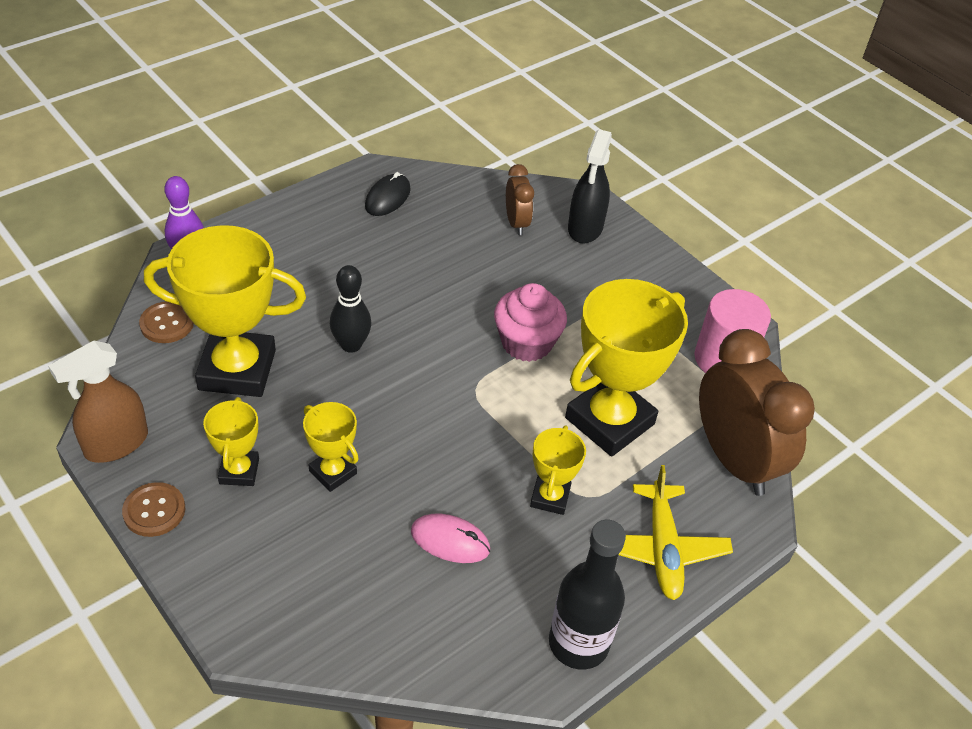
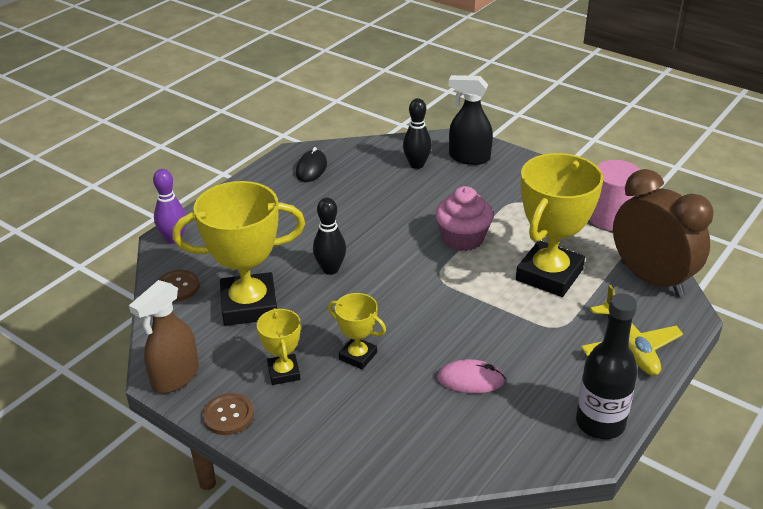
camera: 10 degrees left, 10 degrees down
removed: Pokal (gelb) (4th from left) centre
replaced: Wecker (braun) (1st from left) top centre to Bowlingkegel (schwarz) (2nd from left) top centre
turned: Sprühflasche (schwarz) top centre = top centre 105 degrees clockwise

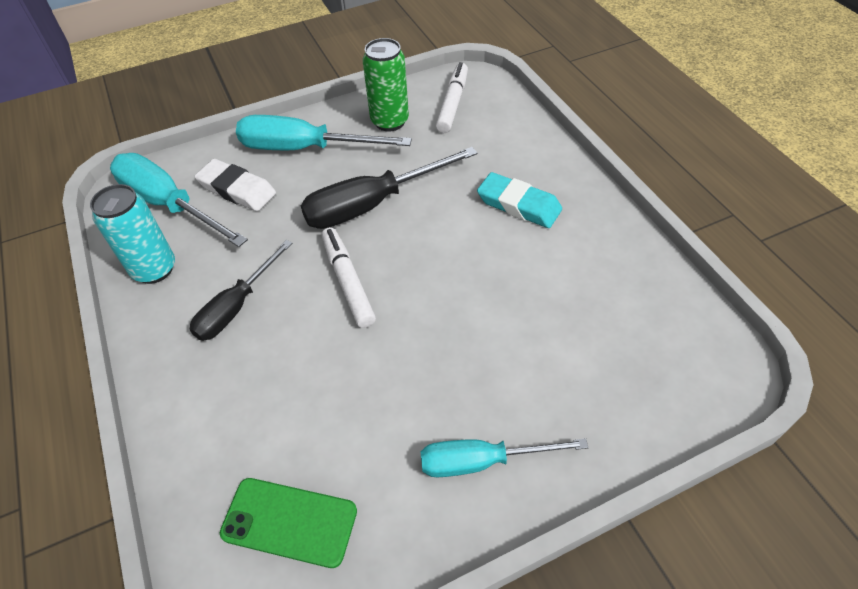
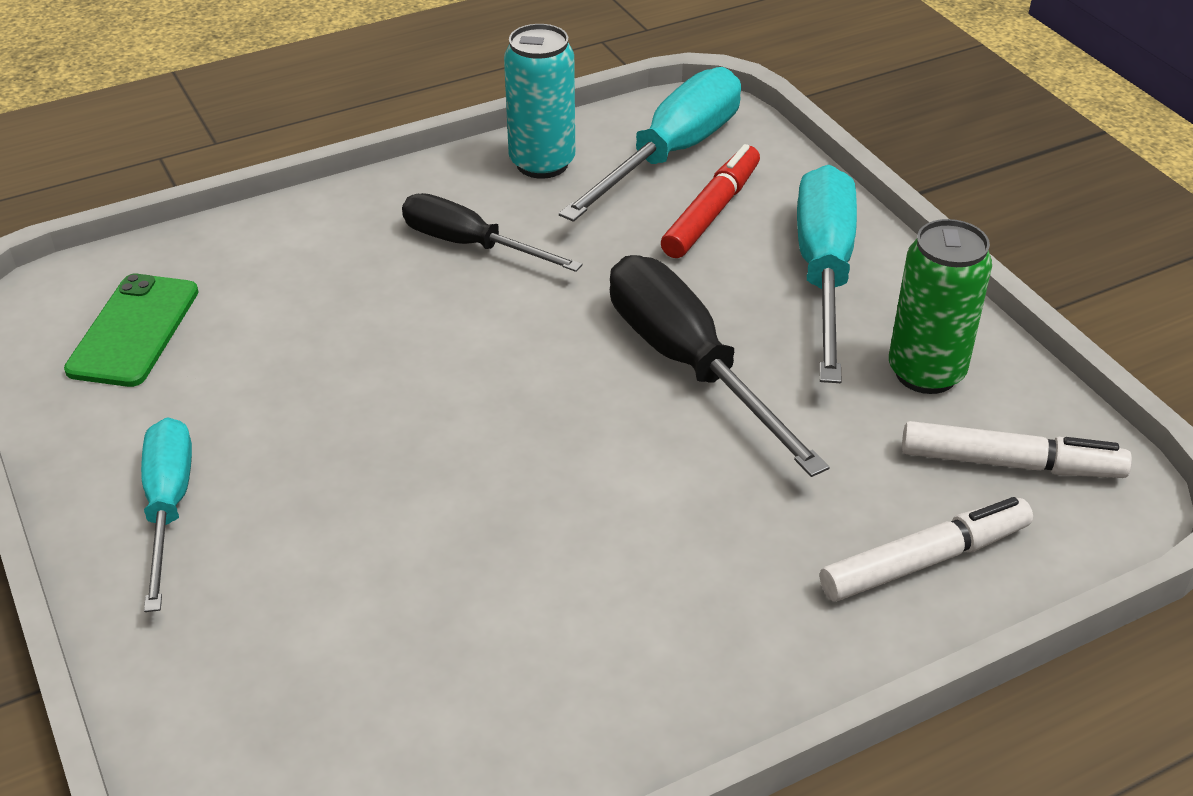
camera: 85 degrees right, 10 degrees down
removed: Radiergummi (türkis) centre
moved: Filzstift (weiß) (1st from left) centre to bottom right
replaced: Radiergummi (weiß) top left to Filzstift (rot) top centre

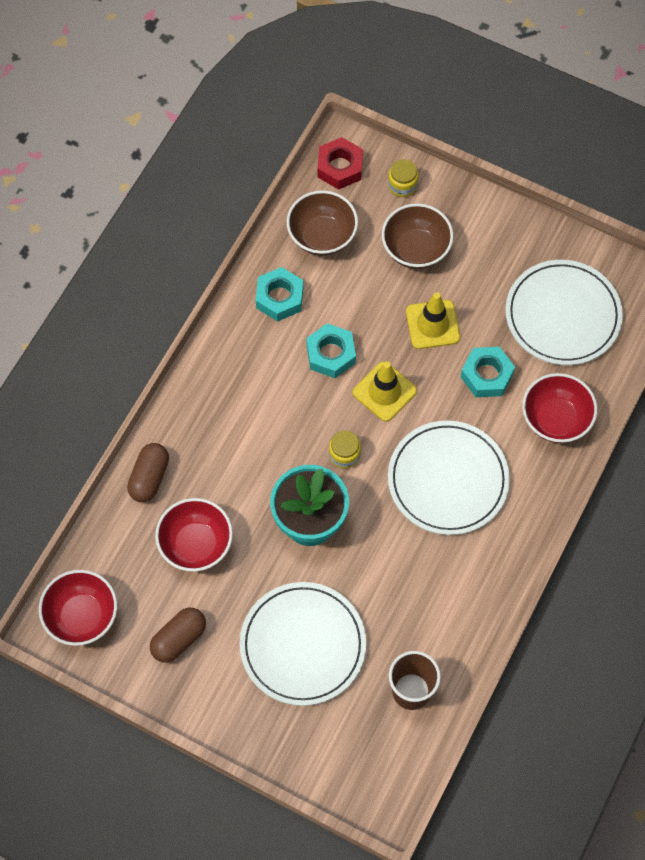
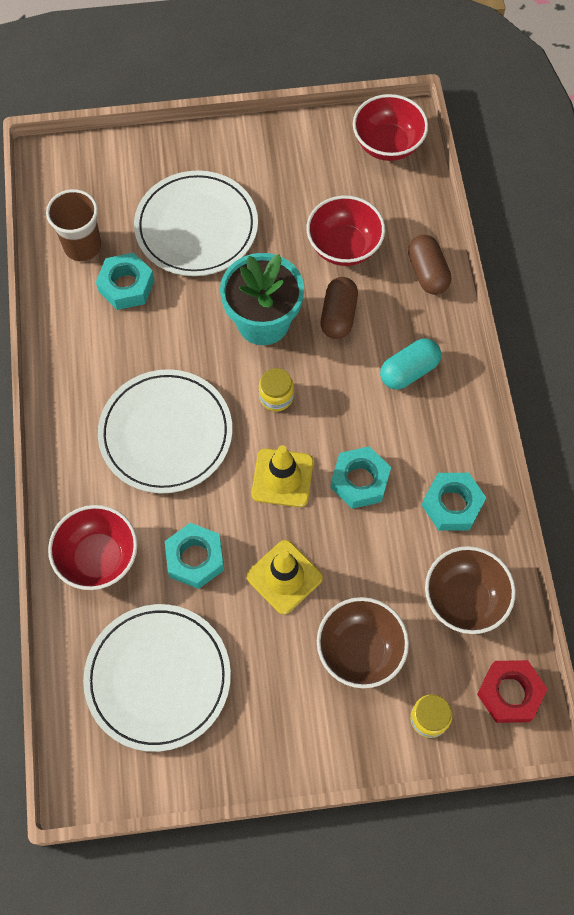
camera: 145 degrees right, 0 degrees up
added: Sechskantmutter (türkis) (1st from left) top left; Kapsel (türkis) middle right
moved: Kapsel (braun) (2nd from left in the first image) bottom left to Kapsel (braun) (1st from left) centre

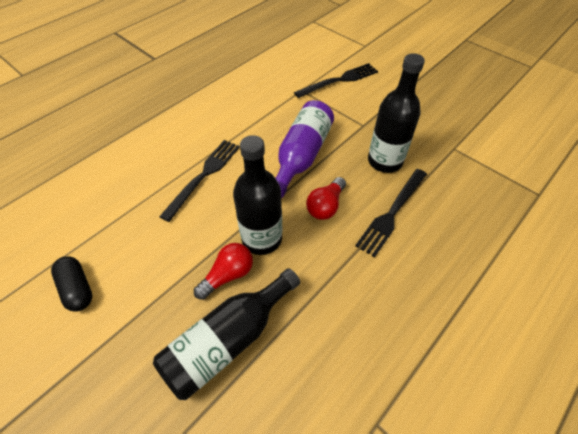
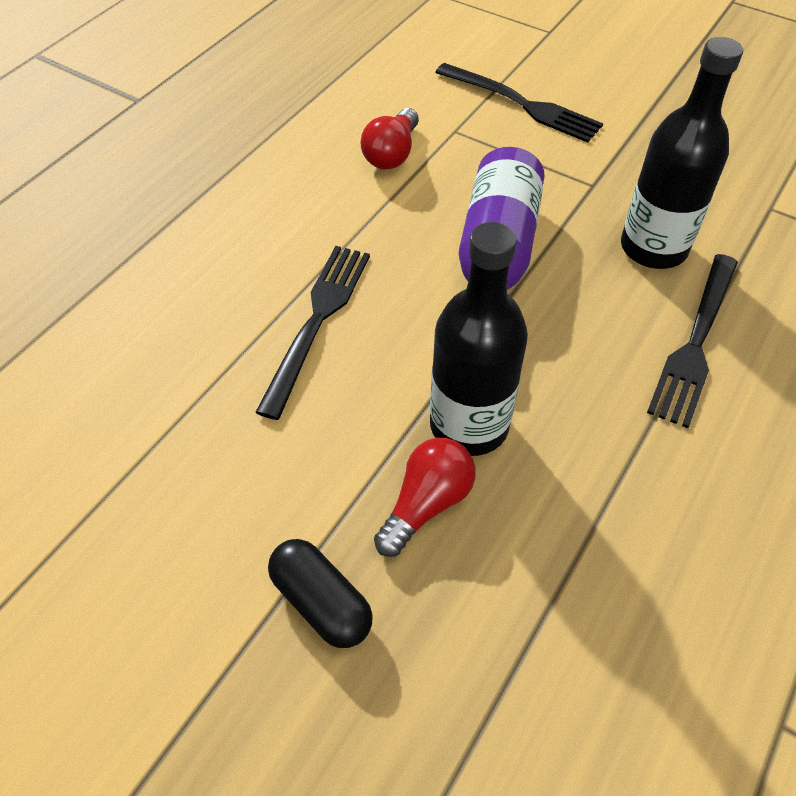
camera: 10 degrees left, 0 degrees up
removed: Flasche (schwarz) (1st from left) bottom centre
moved: Kapsel (schwarz) middle left to bottom centre; Glühbirne (rot) (2nd from left in the first image) centre to Glühbirne (rot) (1st from left) top centre
turned: Gabel (schwarz) (2nd from left) top centre = top centre 75 degrees clockwise

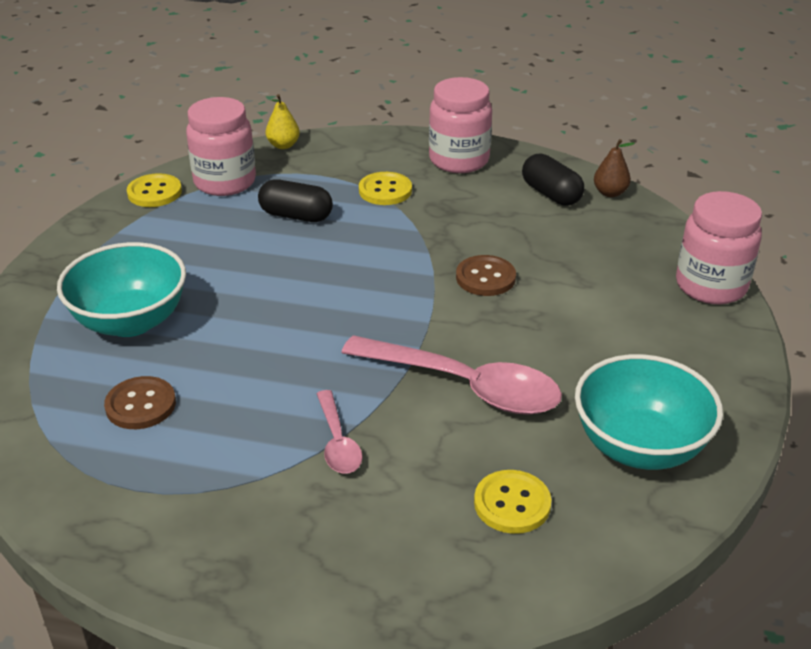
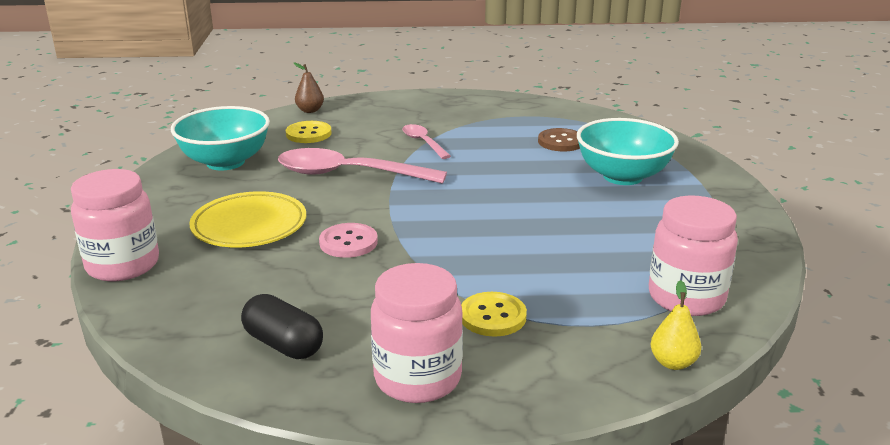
camera: 165 degrees right, 10 degrees down
removed: Knopf (gelb) (1st from left) top left; Kapsel (schwarz) (1st from left) top centre
added: Teller (gelb) middle left
moved: Birne (braun) top right to top centre
recoloured: Knopf (braun) (2nd from left) centre to Knopf (rosa) centre

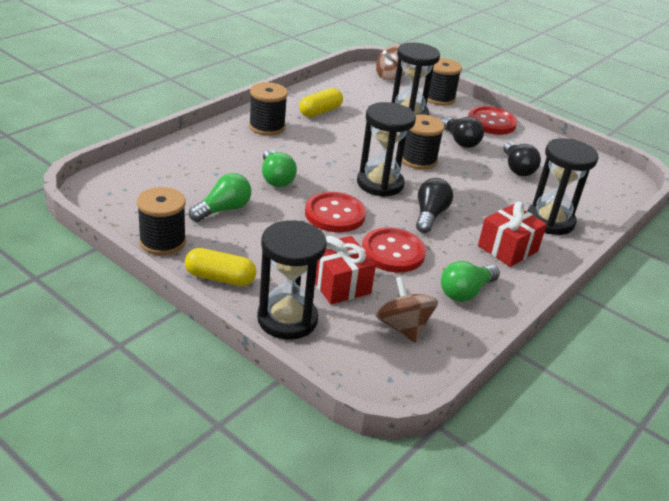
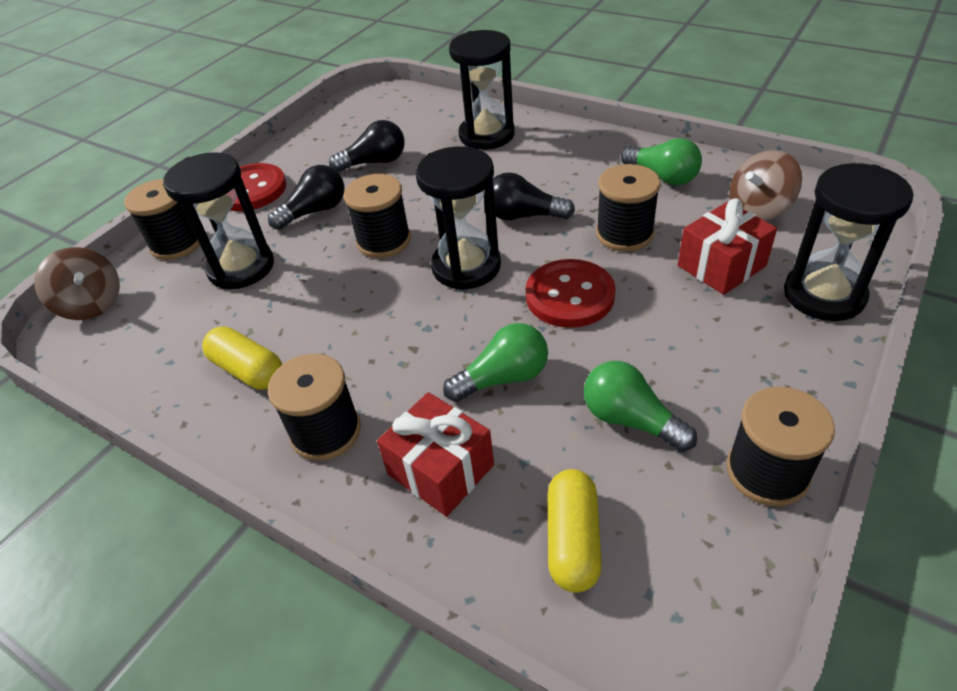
camera: 90 degrees left, 10 degrees up
moved: Kapsel (gelb) (1st from left in the first image) middle left to Kapsel (gelb) (2nd from left) bottom centre; Geschenk (rot) (2nd from left in the first image) middle right to Geschenk (rot) (1st from left) centre
replaced: Knopf (rot) (2nd from left) centre to Garnrolle (schwarz) (4th from left) top centre

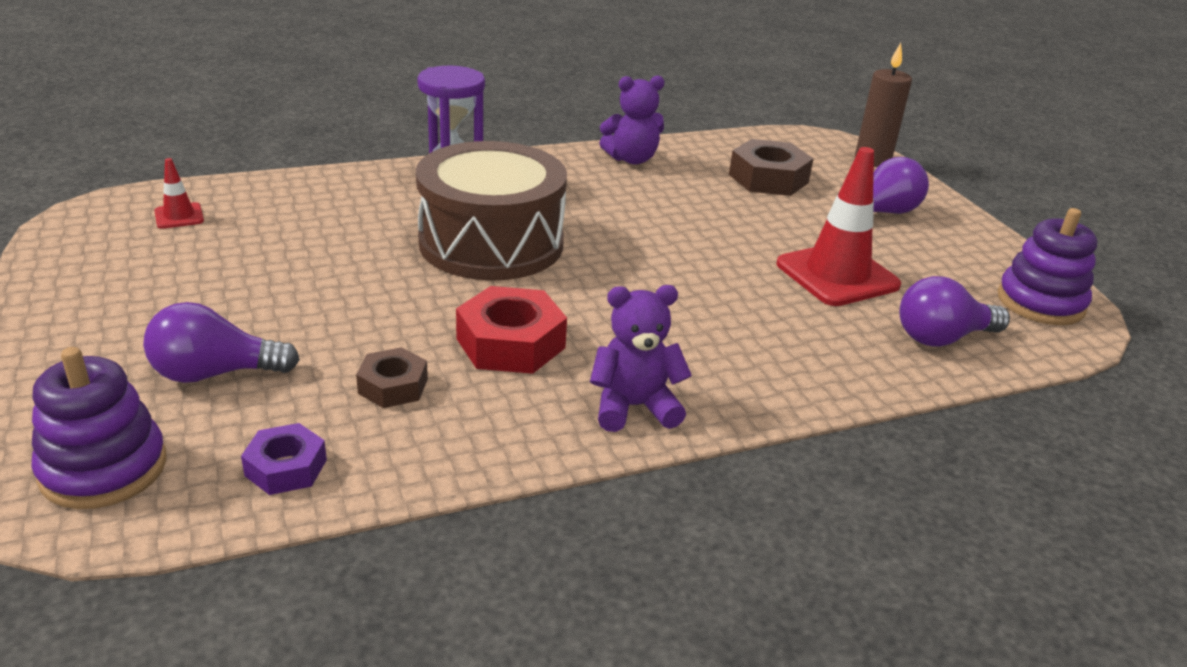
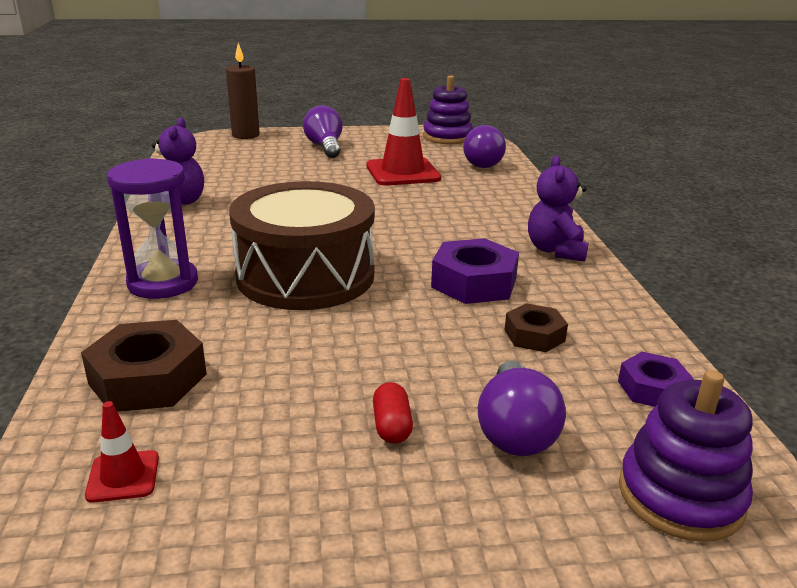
camera: 75 degrees left, 5 degrees down
added: Kapsel (rot) bottom centre
moved: Sechskantmutter (braun) (2nd from left in the first image) top centre to Sechskantmutter (braun) (1st from left) middle left
recoloured: Sechskantmutter (rot) centre to Sechskantmutter (lila) (1st from left) centre

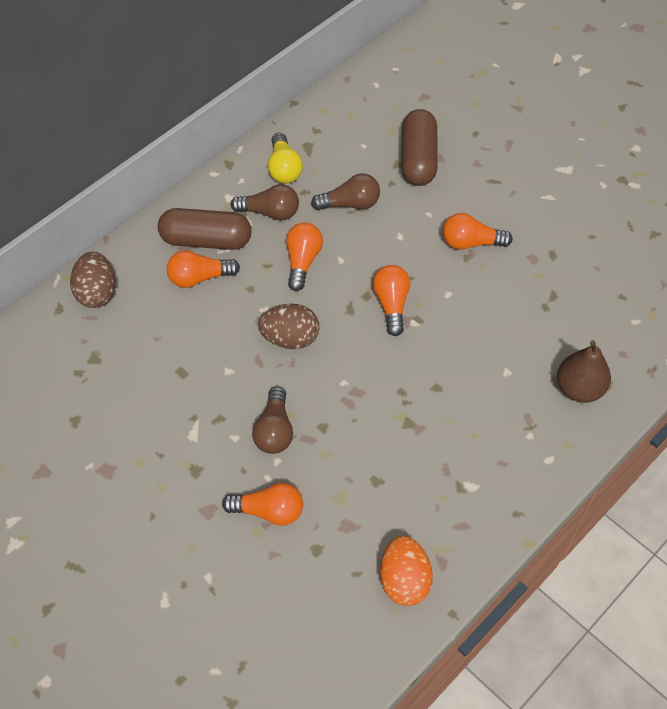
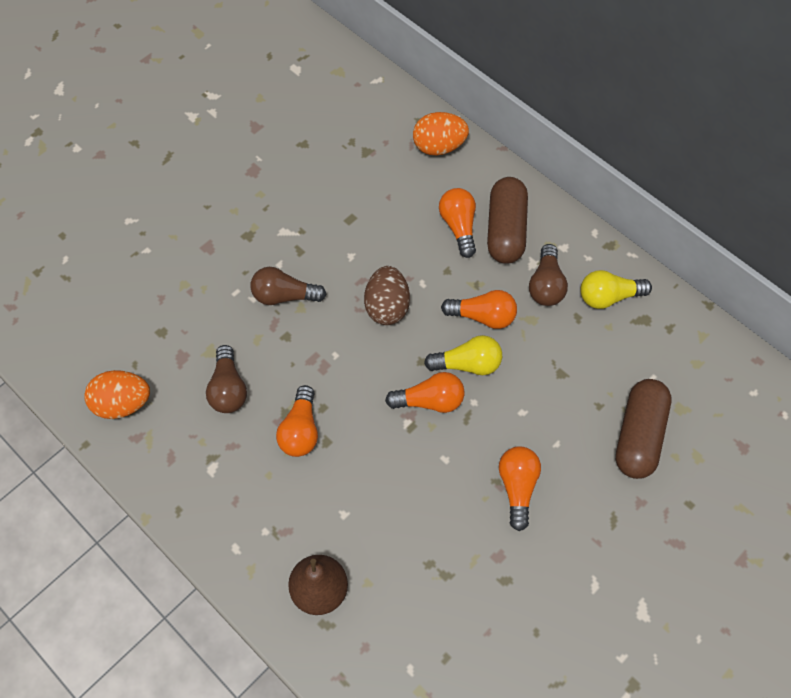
camera: 90 degrees right, 5 degrees up
added: Glühbirne (gelb) (1st from left) centre
moved: Glühbirne (orange) (2nd from left in the first image) bottom centre to Glühbirne (orange) (1st from left) centre; Glühbirne (braun) (3rd from left in the first image) top centre to Glühbirne (braun) (1st from left) middle left
recoloured: Ei (braun) (1st from left) middle left to Ei (orange) (2nd from left) top centre
turned: Kapsel (braun) (2nd from left) top centre = middle right 75 degrees counterclockwise

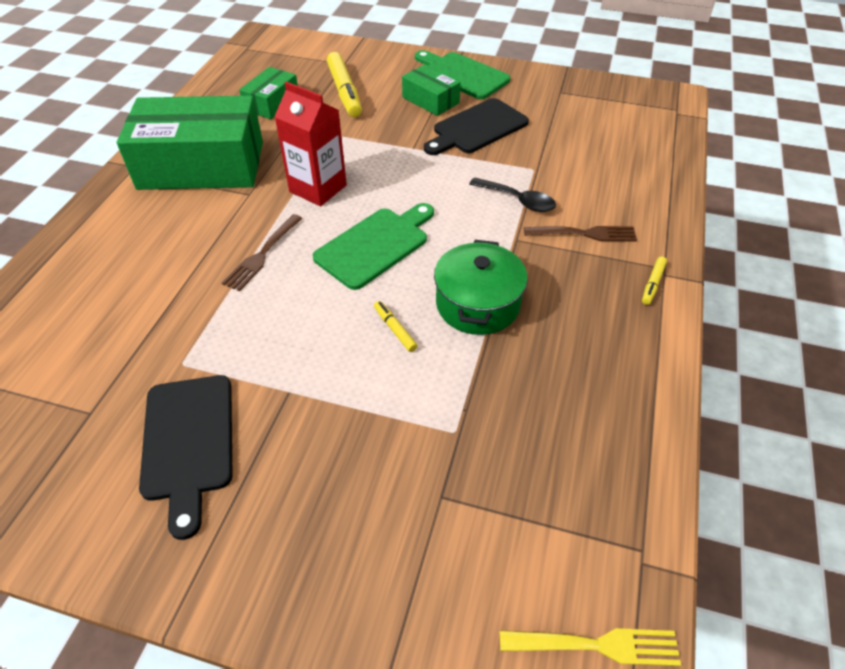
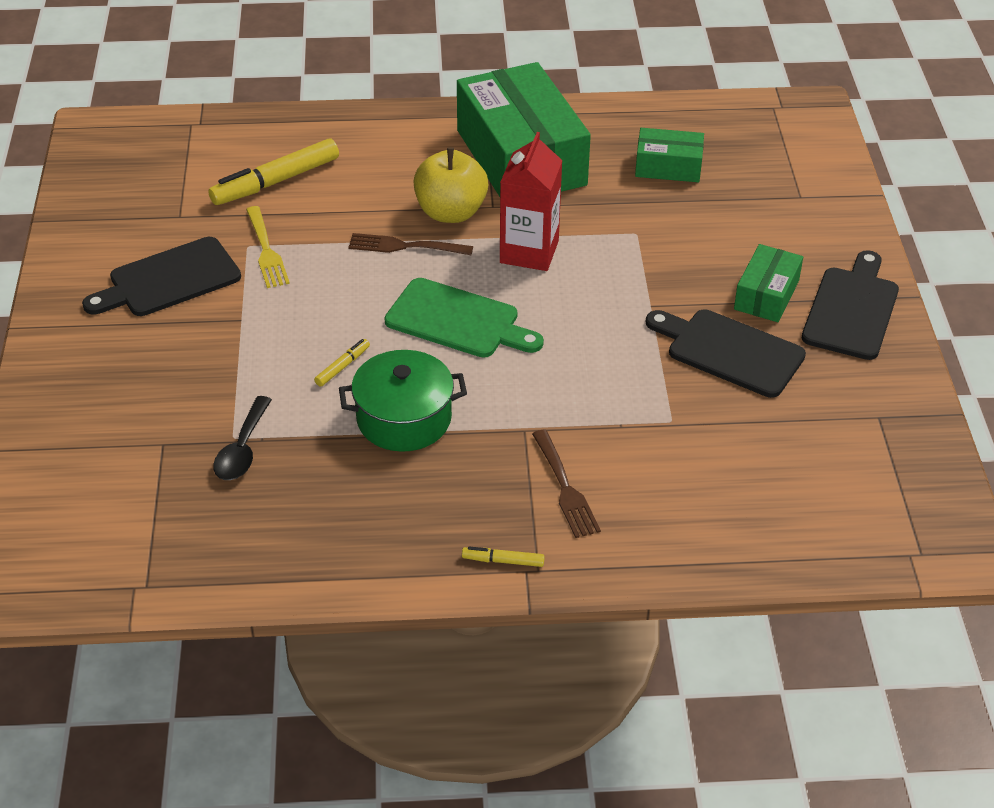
camera: 70 degrees right, 5 degrees down
added: Apfel (gelb) top centre
moved: Filzstift (gelb) (1st from left) top centre to top left; Löffel (schwarz) top centre to middle left; Gabel (gelb) bottom right to top left
recoloured: Schneidebrett (grün) (2nd from left) top centre to Schneidebrett (schwarz) (3rd from left) middle right

